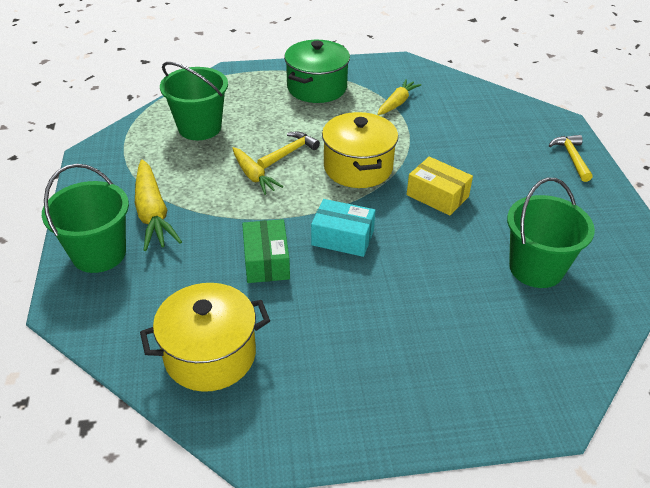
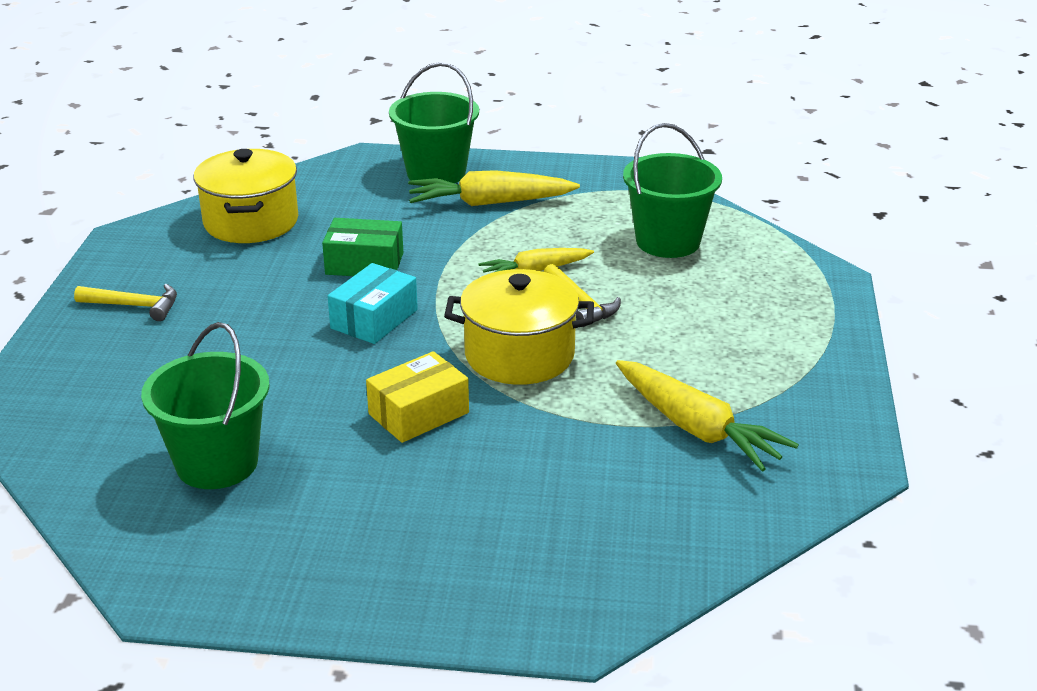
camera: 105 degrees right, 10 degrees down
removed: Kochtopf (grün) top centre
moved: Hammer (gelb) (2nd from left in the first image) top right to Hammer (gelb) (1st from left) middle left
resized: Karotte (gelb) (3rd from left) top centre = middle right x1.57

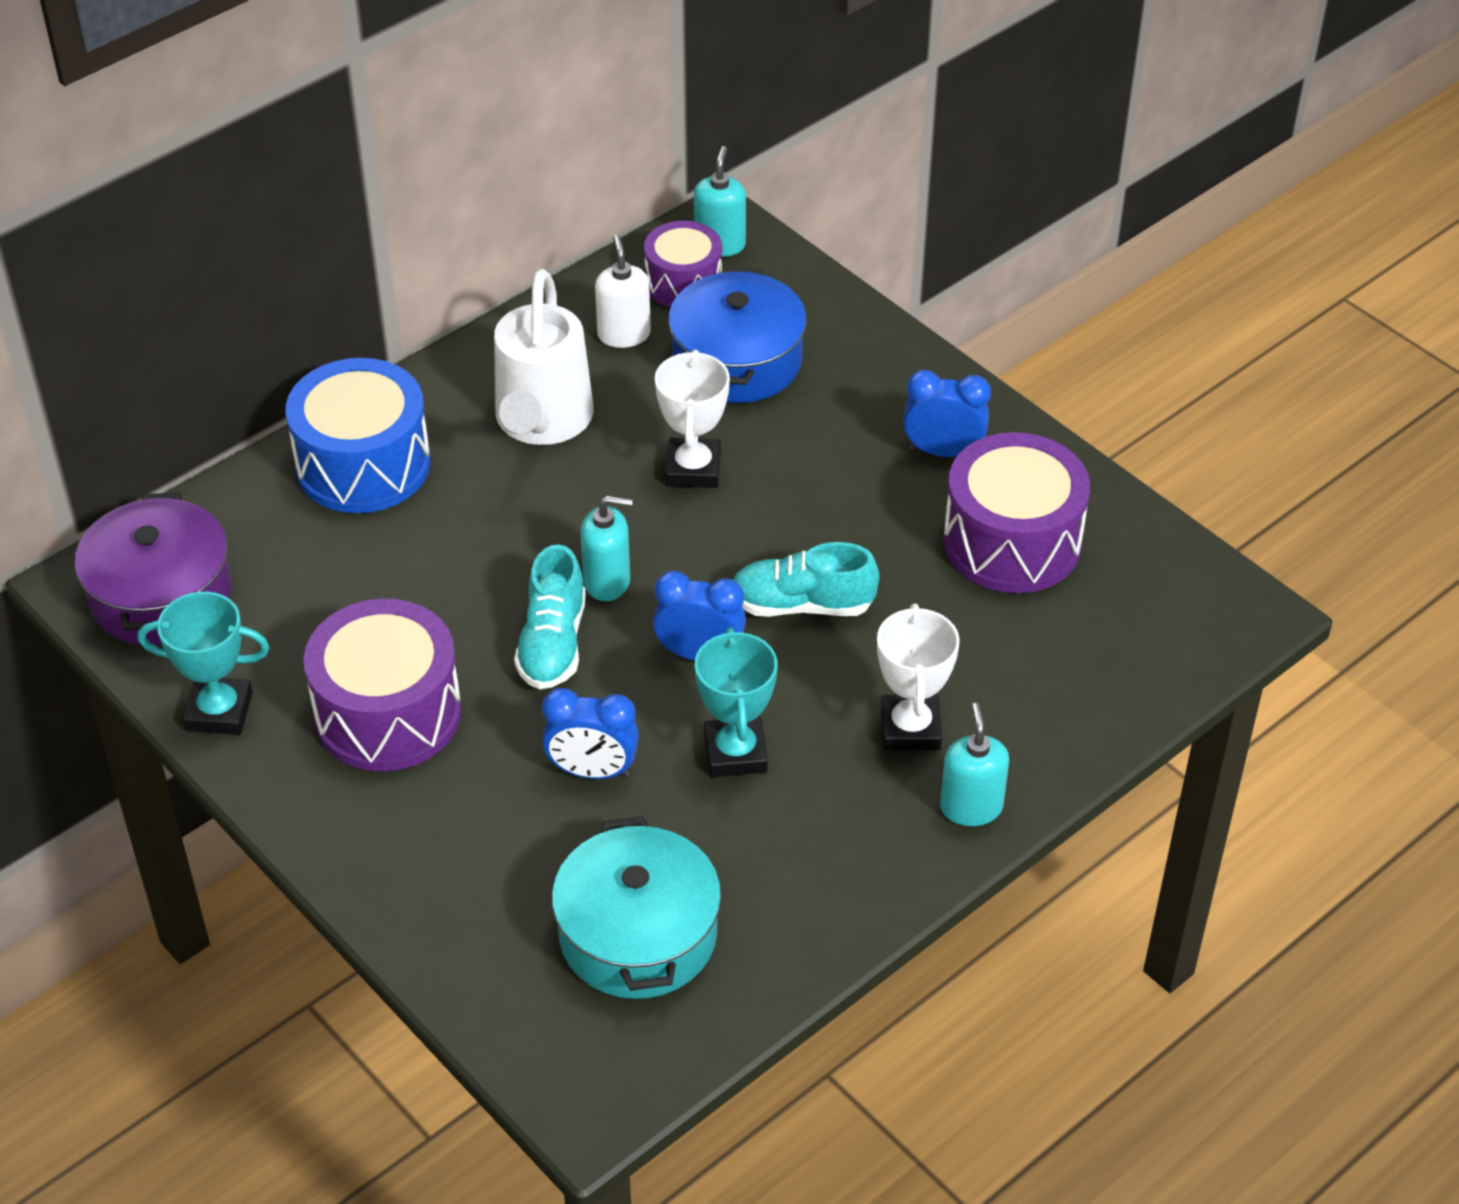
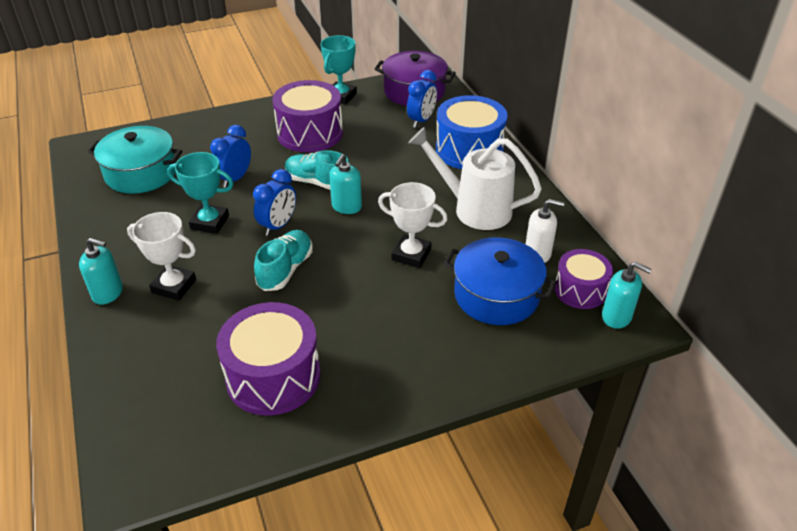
camera: 110 degrees right, 5 degrees down
moved: Wecker (blau) (3rd from left) centre to top centre

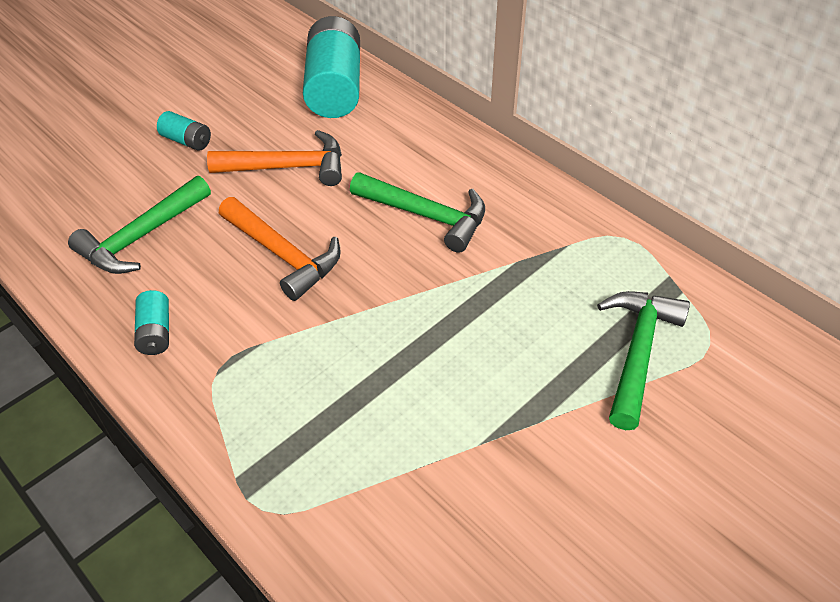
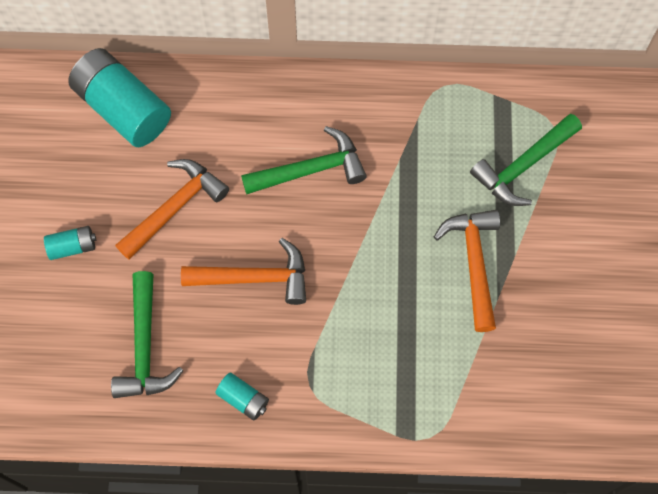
camera: 45 degrees left, 20 degrees up
added: Hammer (orange) (3rd from left) middle right
turned: Hammer (grün) (3rd from left) middle right = top right 105 degrees counterclockwise

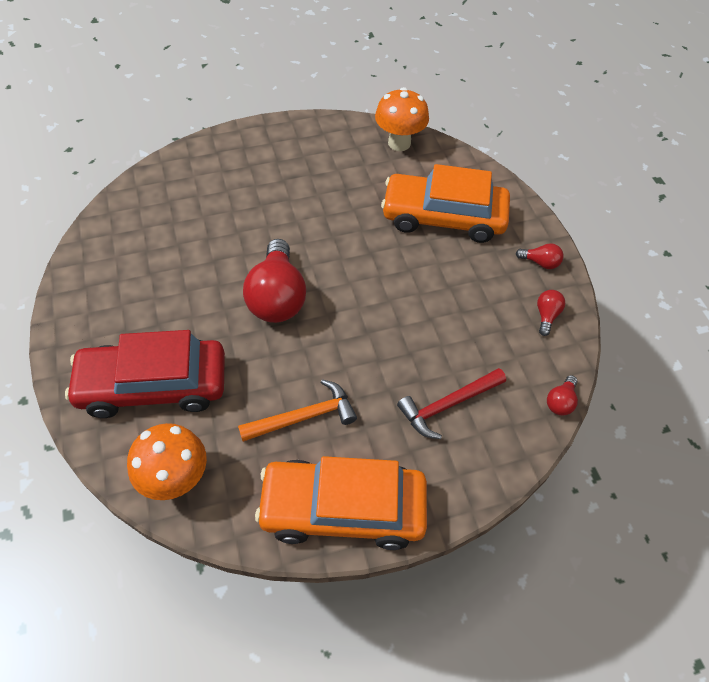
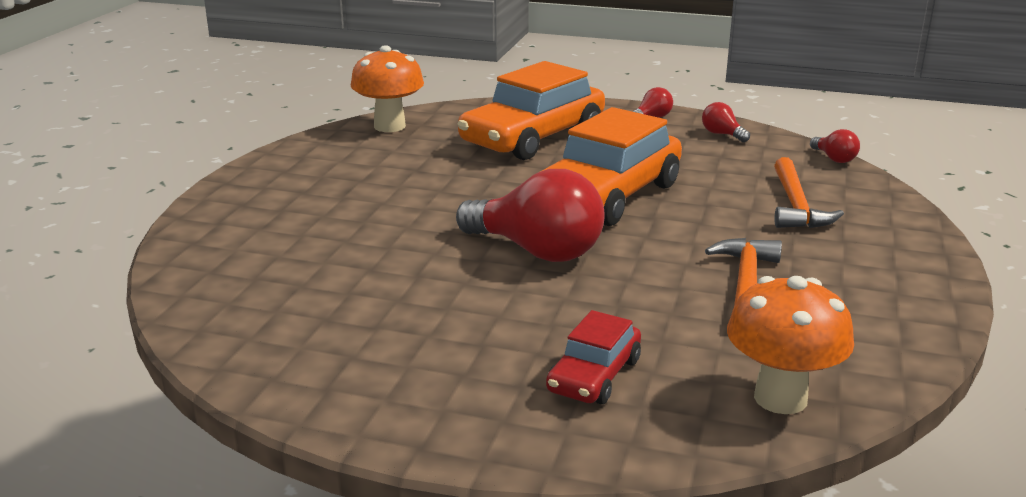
camera: 55 degrees left, 30 degrees down
moved: Auto (orange) (1st from left in the first image) bottom centre to Auto (orange) (2nd from left) centre
recoloured: Hammer (rot) centre to Hammer (orange) (2nd from left) middle right
resized: Auto (rot) middle left = bottom centre x0.51

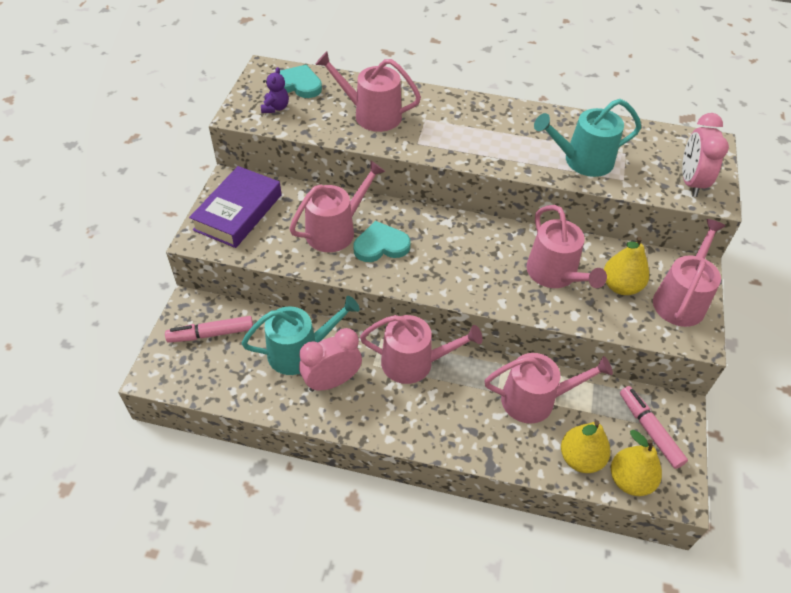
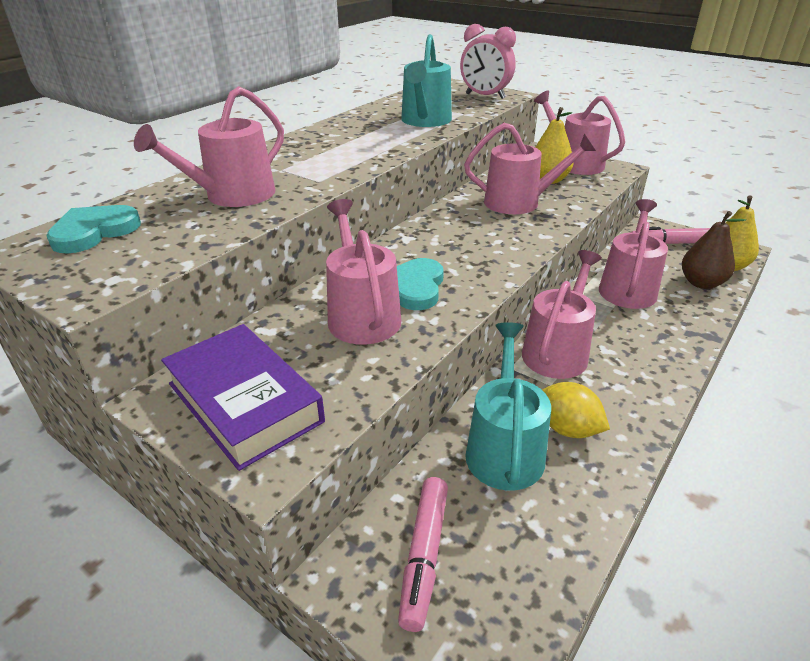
camera: 65 degrees left, 15 degrees down
removed: Teddybär (lila) top centre
replaced: Wecker (rosa) (1st from left) centre to Zitrone (gelb) middle right
recoloured: Birne (gelb) (1st from left) bottom right to Birne (braun) middle right

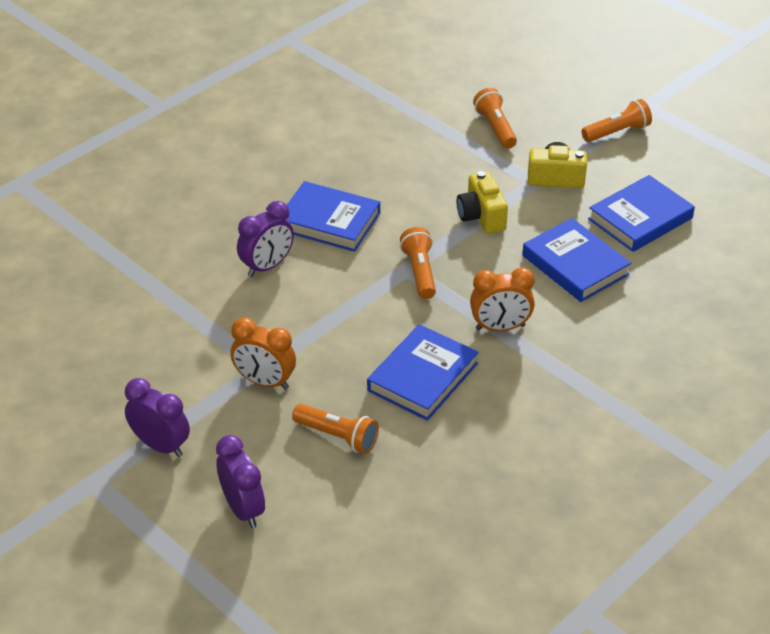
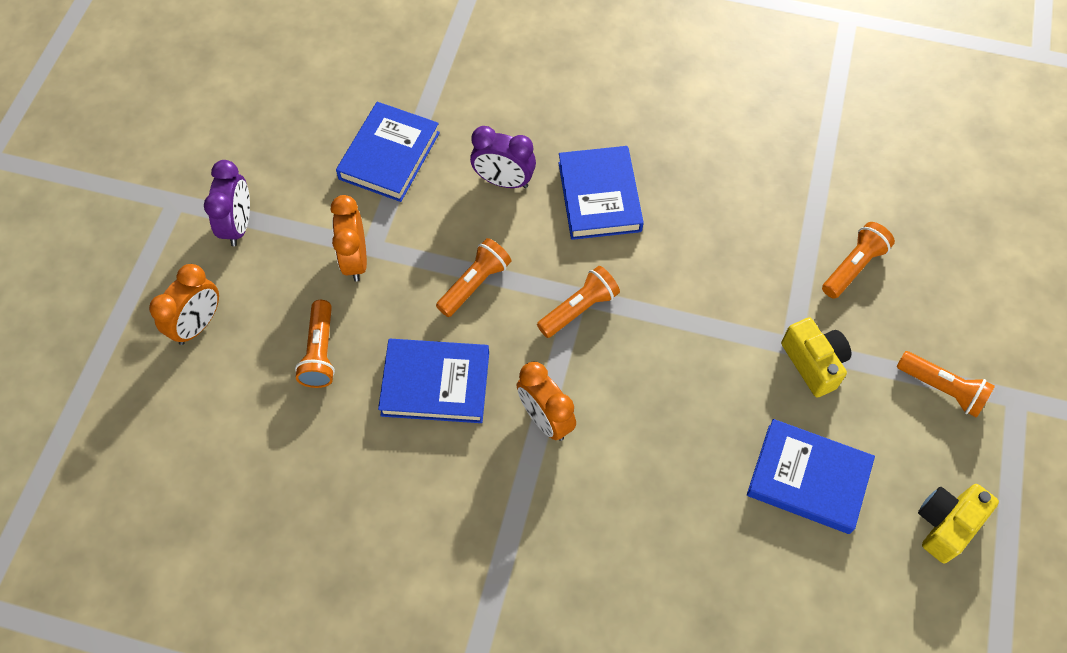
camera: 60 degrees right, 20 degrees up
added: Taschenlampe (orange) (2nd from left) centre
moved: Kamera (gelb) (1st from left in the first image) top centre to Kamera (gelb) (2nd from left) bottom right; Buch (blau) (3rd from left in the first image) middle right to Buch (blau) (1st from left) top centre
recoloured: Wecker (lila) (2nd from left) bottom left to Wecker (orange) (1st from left) middle left

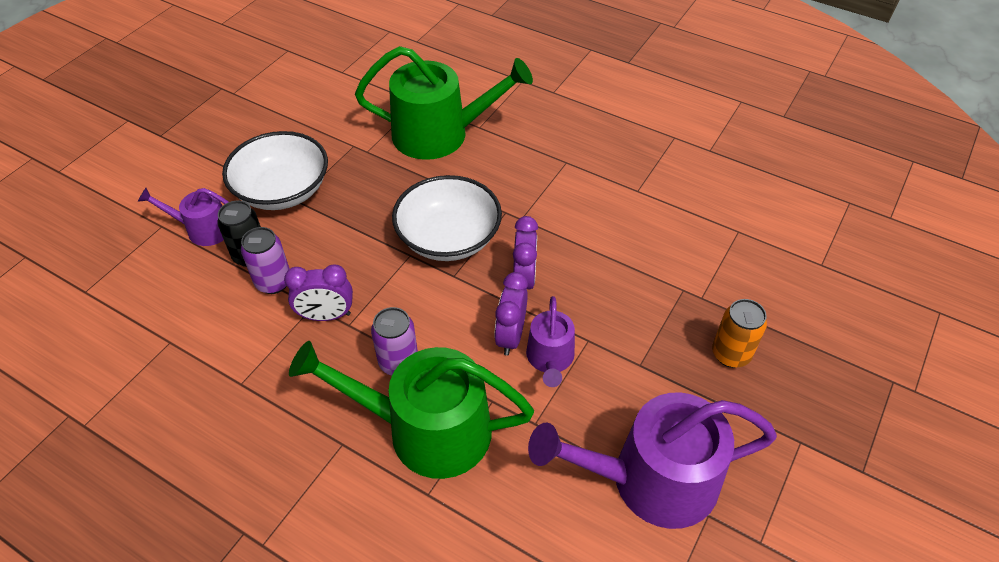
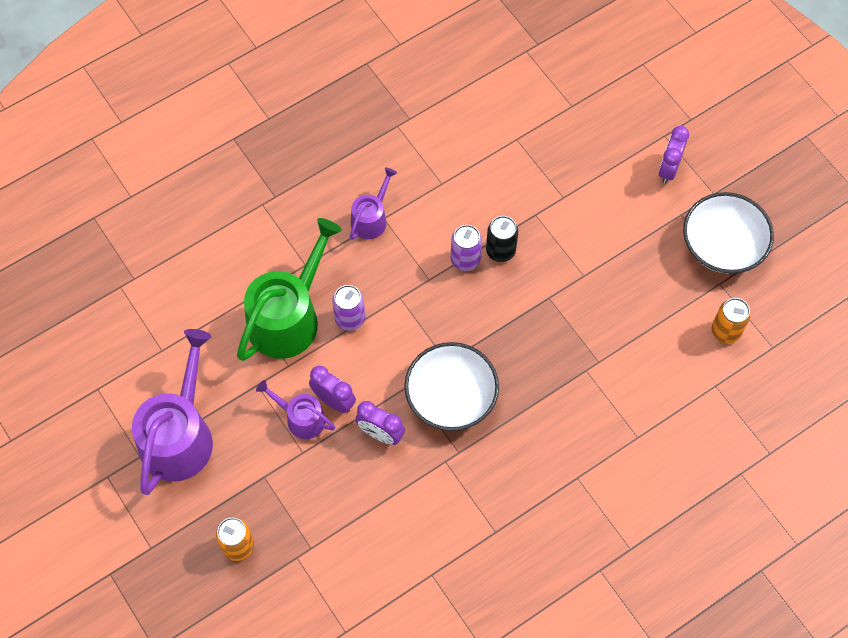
camera: 115 degrees right, 15 degrees up
removed: Gießkanne (grün) (2nd from left) top centre
added: Dose (orange) (2nd from left) middle right
moved: Gießkanne (lila) (1st from left in the first image) middle left to Gießkanne (lila) (3rd from left) top centre; Schüssel (weiß) (1st from left in the first image) top left to Schüssel (weiß) (2nd from left) middle right; Wecker (lila) (1st from left in the first image) middle left to Wecker (lila) (3rd from left) top right

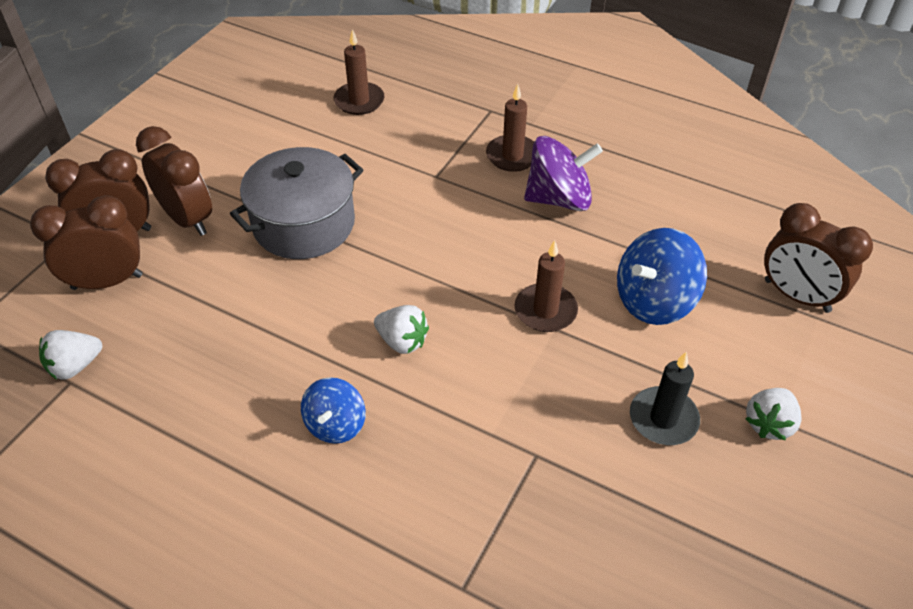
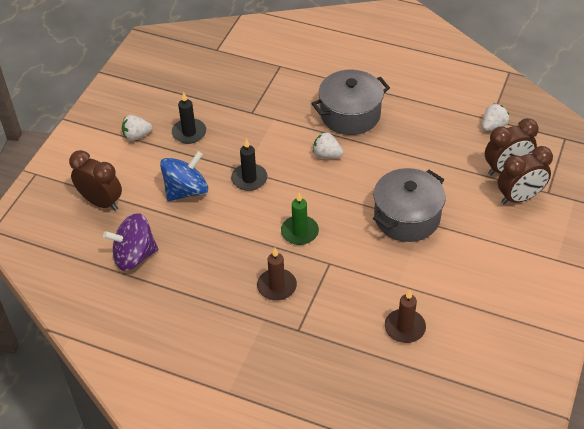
camera: 175 degrees right, 0 degrees up
removed: Wecker (braun) (3rd from left) top left
added: Kerze (grün) centre
moved: Kreisel (lila) top centre to middle left
replaced: Kreisel (blau) (1st from left) bottom centre to Kochtopf (grau) (1st from left) top centre
recoloured: Kerze (braun) (3rd from left) centre to Kerze (schwarz) (2nd from left) centre
turned: Erdbeere (weiß) (3rd from left in the first image) bottom right = top left 135 degrees counterclockwise

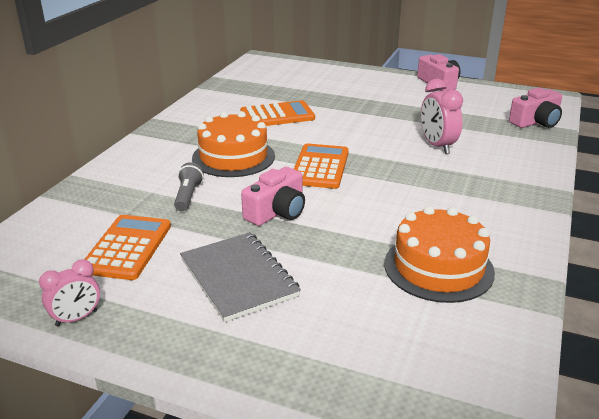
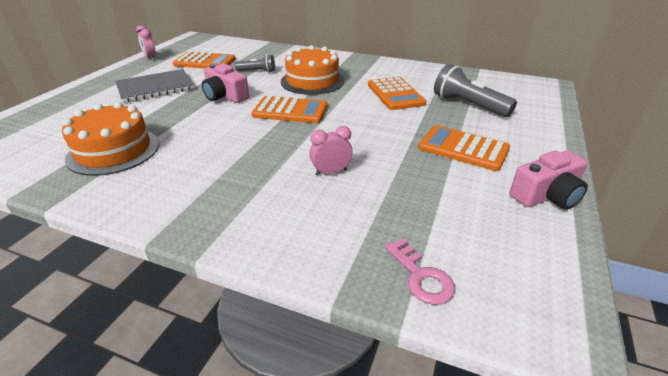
camera: 90 degrees right, 5 degrees up
added: Taschenrechner (orange) (4th from left) middle right; Taschenlampe (grau) (2nd from left) top right
replaced: Kamera (rosa) (3rd from left) top right to Schlüssel (rosa) bottom centre
resized: Wecker (rosa) (2nd from left) top right = centre x0.66

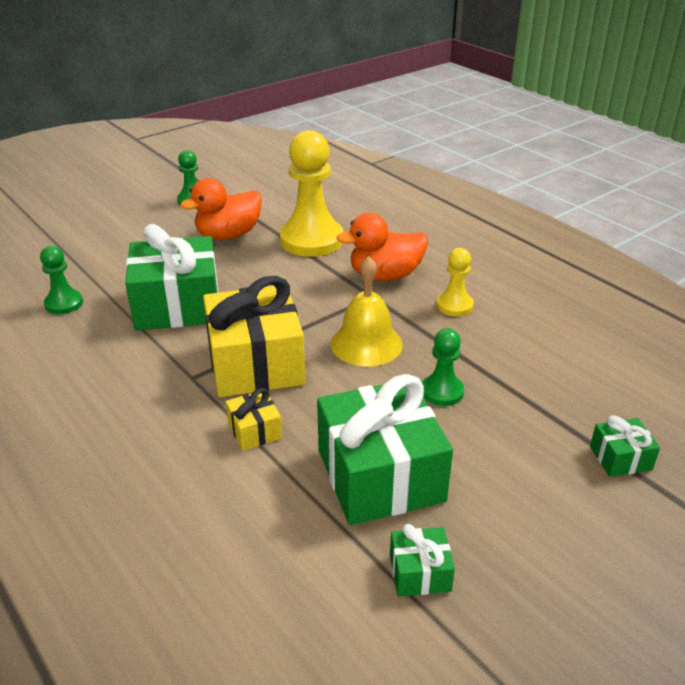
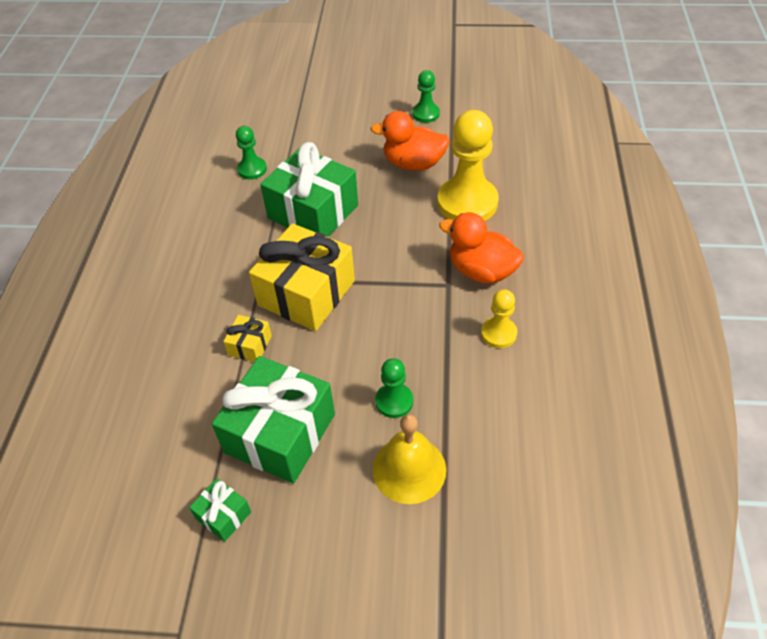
camera: 45 degrees right, 15 degrees up
removed: Geschenk (grün) (4th from left) middle right
moved: Glocke (gelb) centre to bottom centre

